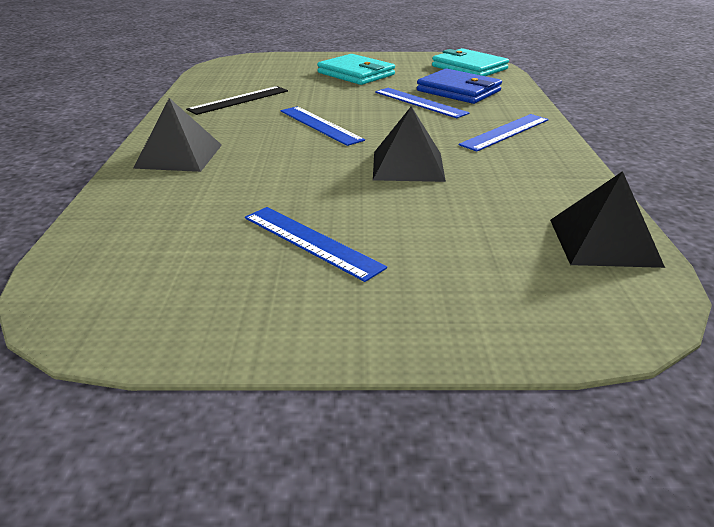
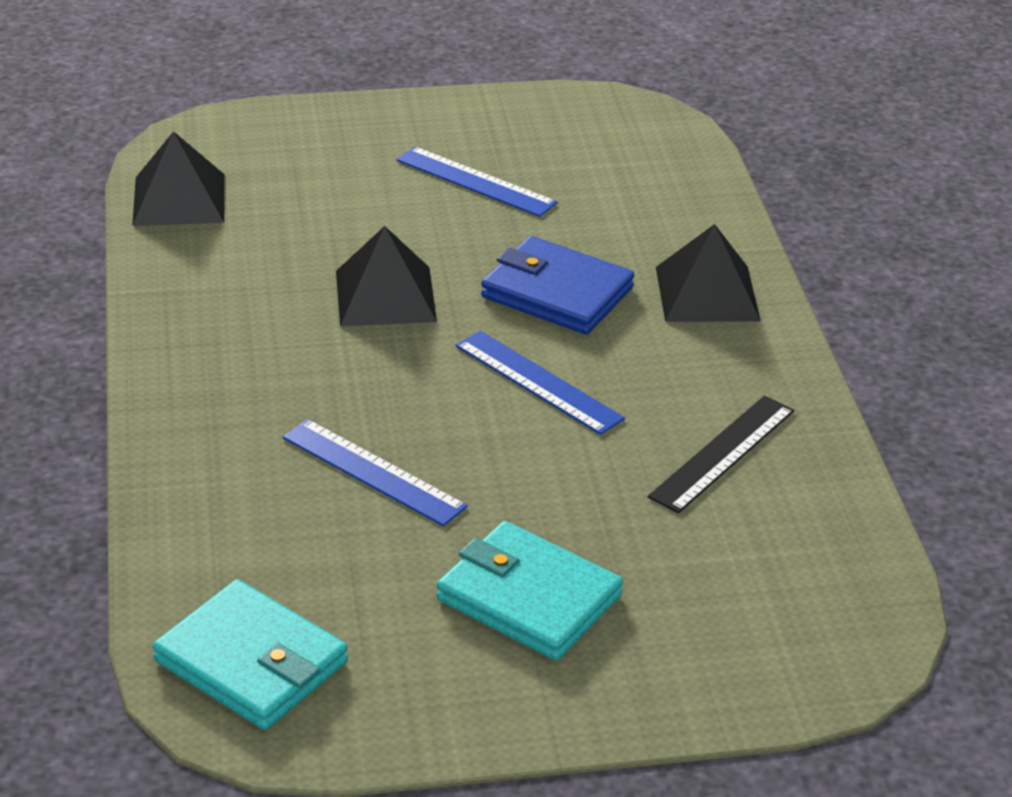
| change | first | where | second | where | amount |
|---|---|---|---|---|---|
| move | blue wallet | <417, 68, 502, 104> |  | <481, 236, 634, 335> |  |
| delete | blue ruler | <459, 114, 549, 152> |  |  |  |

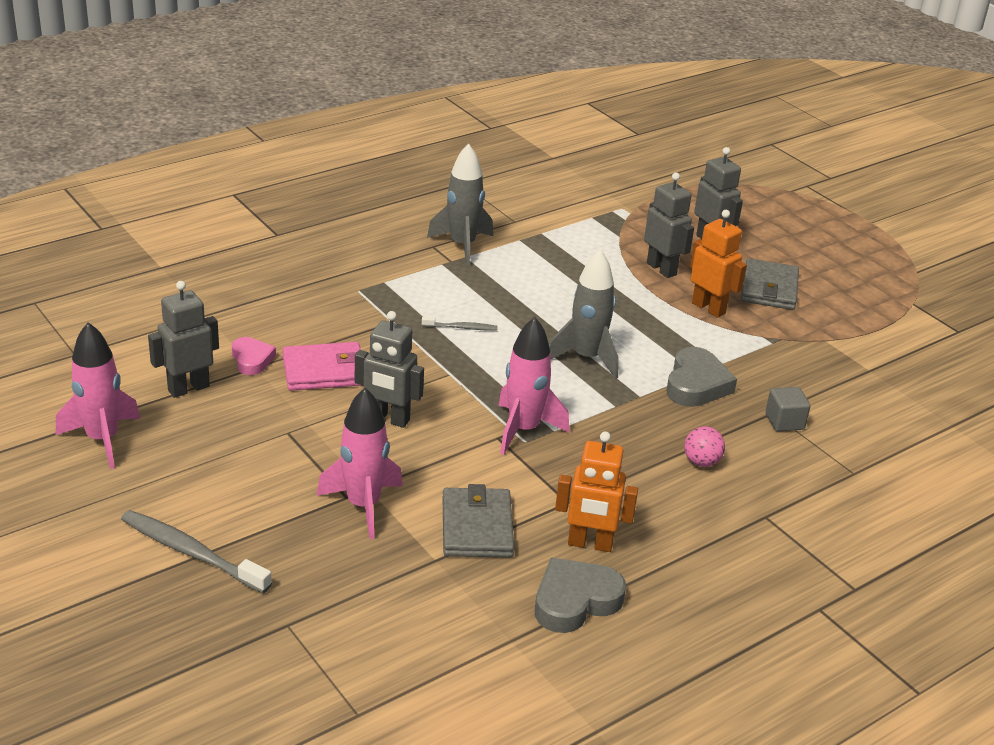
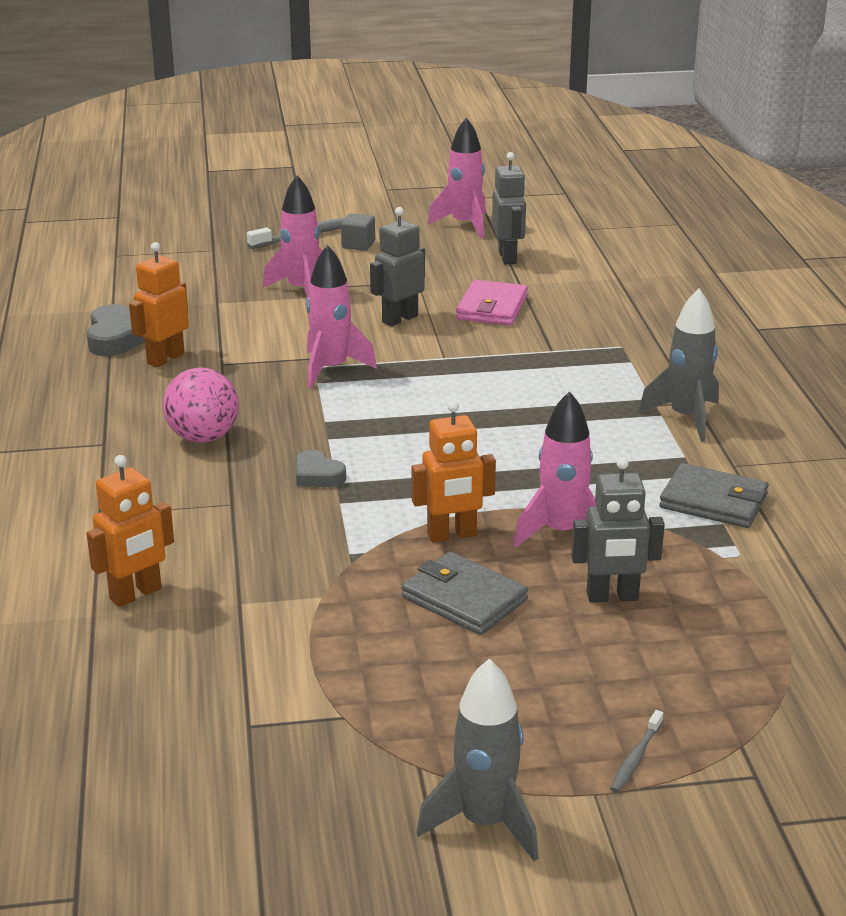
| change | first | where | second | where | amount |
|---|---|---|---|---|---|
| insert |  |  | orange robot | <86, 455, 174, 607> |  |
| resize | pink ball | <684, 426, 725, 467> |  | <163, 367, 239, 442> | x1.77 |
| resize | grey heart | <667, 347, 737, 407> |  | <295, 450, 346, 487> | x0.63 |
| move | grey cube | <765, 387, 810, 431> |  | <341, 213, 375, 251> |  |
| move | grey rocket | <549, 250, 619, 379> |  | <416, 658, 538, 861> |  |
| replace | grey robot | <644, 173, 694, 278> | pink rocket | <514, 391, 596, 547> |  |
| move | grey toothbrush | <422, 316, 498, 330> |  | <610, 710, 663, 793> |  |
| move | grey wallet | <443, 484, 514, 557> |  | <659, 463, 769, 528> |  |
| delete | pink heart | <232, 337, 276, 375> |  |  |  |

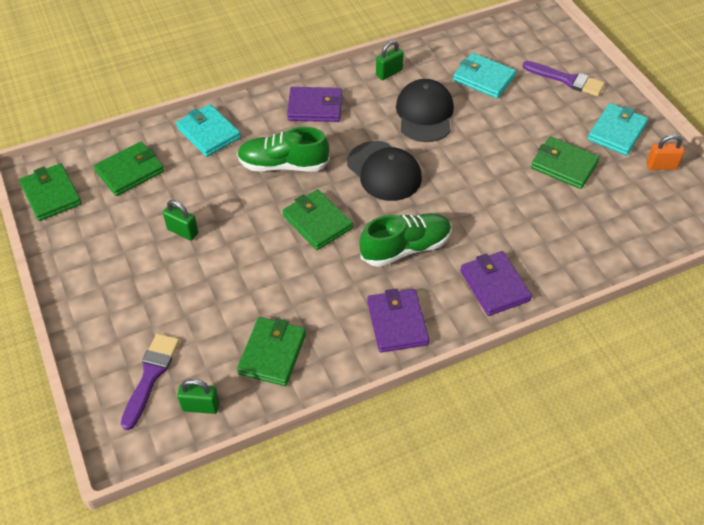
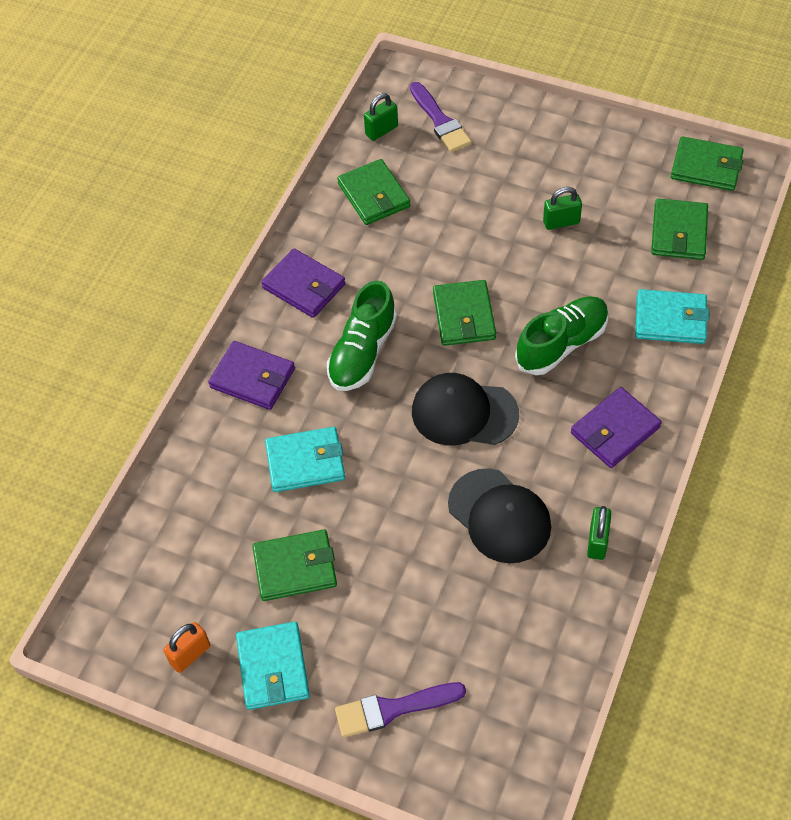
| change | first | where | second | where | amount |
|---|---|---|---|---|---|
| move | turquoise wallet | <453, 53, 516, 98> |  | <265, 427, 345, 492> |  |
| rotate | green wallet | <282, 189, 353, 250> |  | <433, 280, 496, 346> | 75 degrees clockwise |

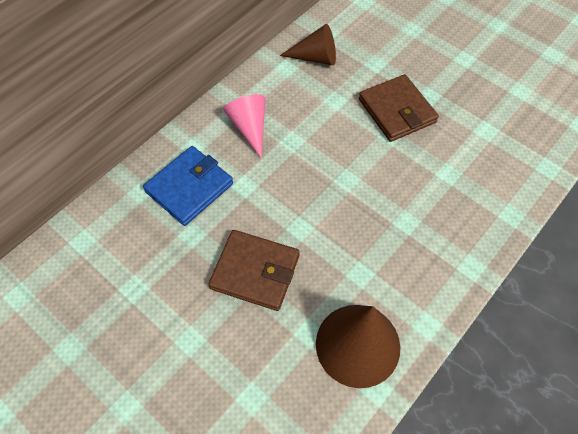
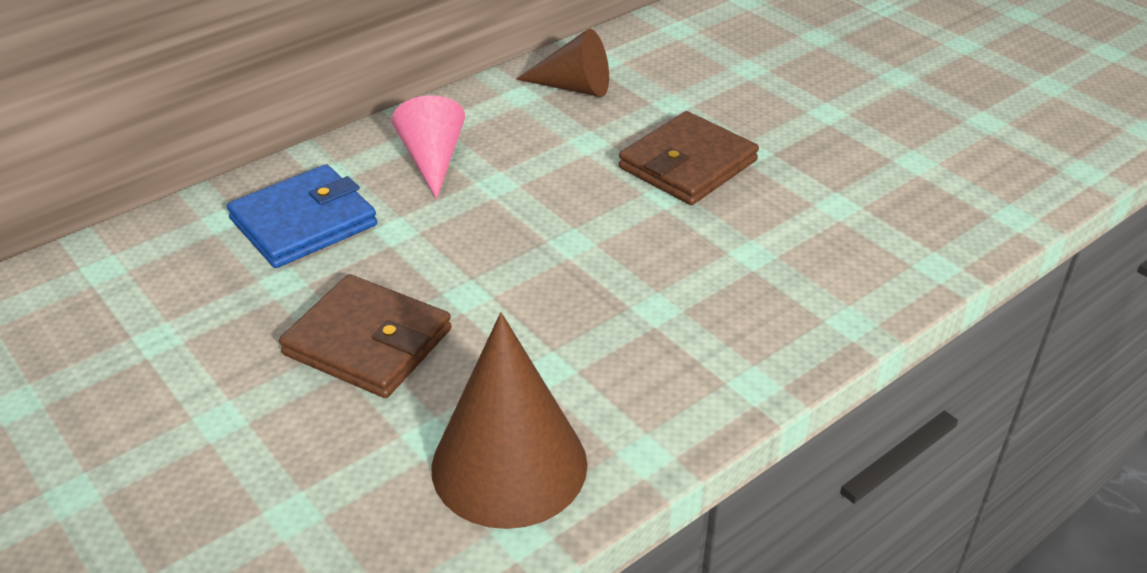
| change | first | where | second | where | amount |
|---|---|---|---|---|---|
| rotate | brown wallet | <359, 74, 439, 142> |  | <619, 111, 759, 205> | 60 degrees clockwise |

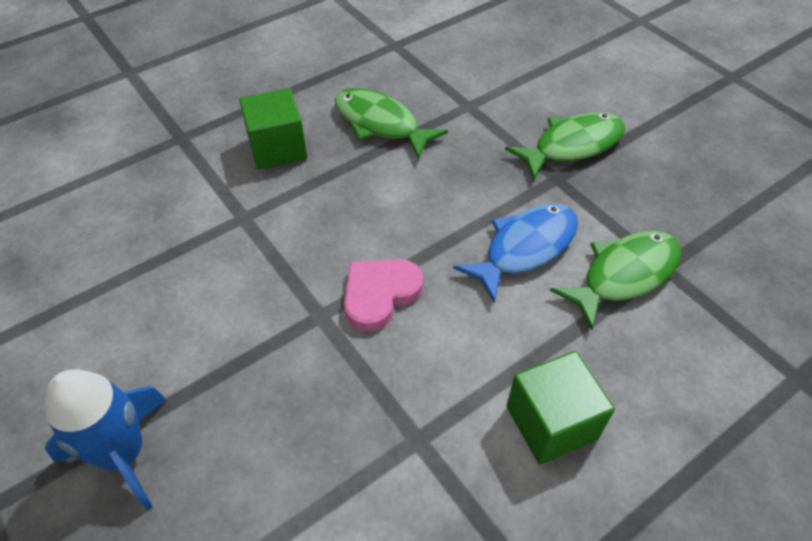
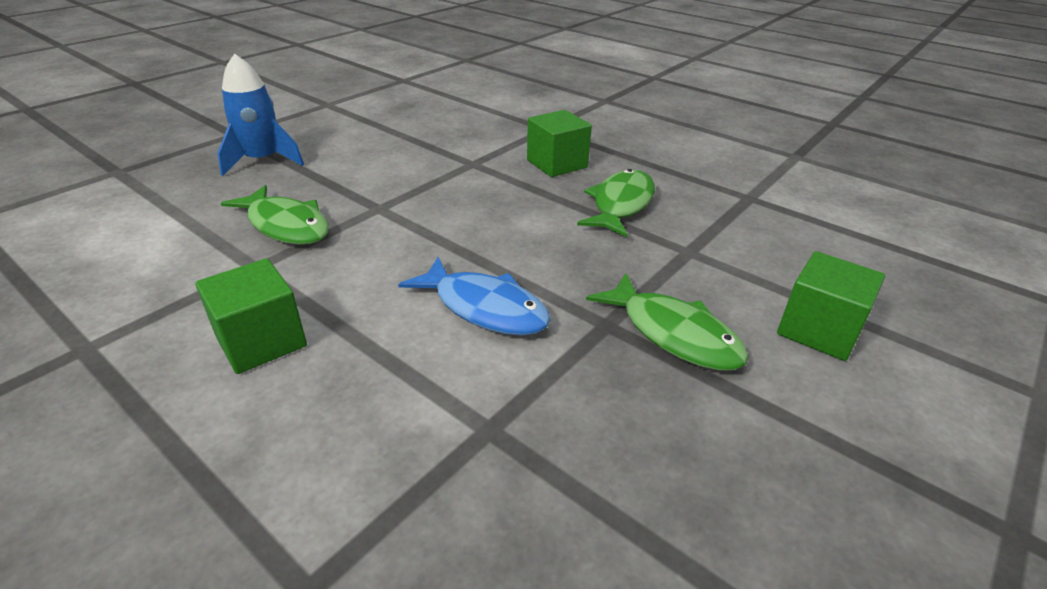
| change | first | where | second | where | amount |
|---|---|---|---|---|---|
| move | green fish | <550, 231, 682, 330> |  | <221, 185, 329, 245> |  |
| insert |  |  | green cube | <777, 251, 885, 361> |  |
| delete | pink heart | <344, 259, 423, 332> |  |  |  |

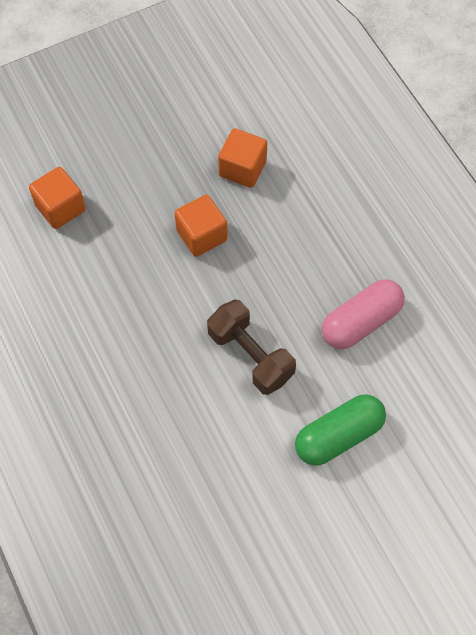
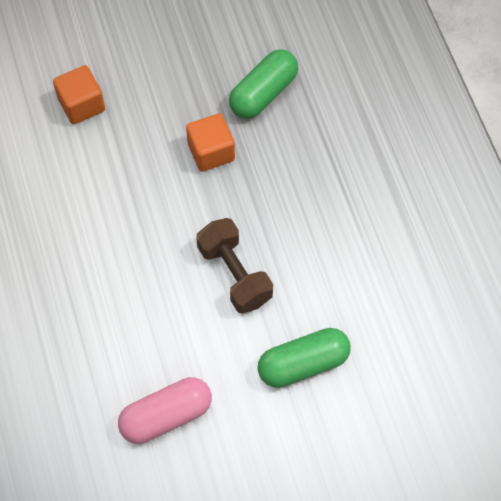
| change | first | where | second | where | amount |
|---|---|---|---|---|---|
| move | pink capsule | <322, 279, 405, 349> |  | <118, 377, 212, 444> |  |
| replace | orange cube | <218, 128, 267, 188> | green capsule | <229, 49, 298, 119> |  |

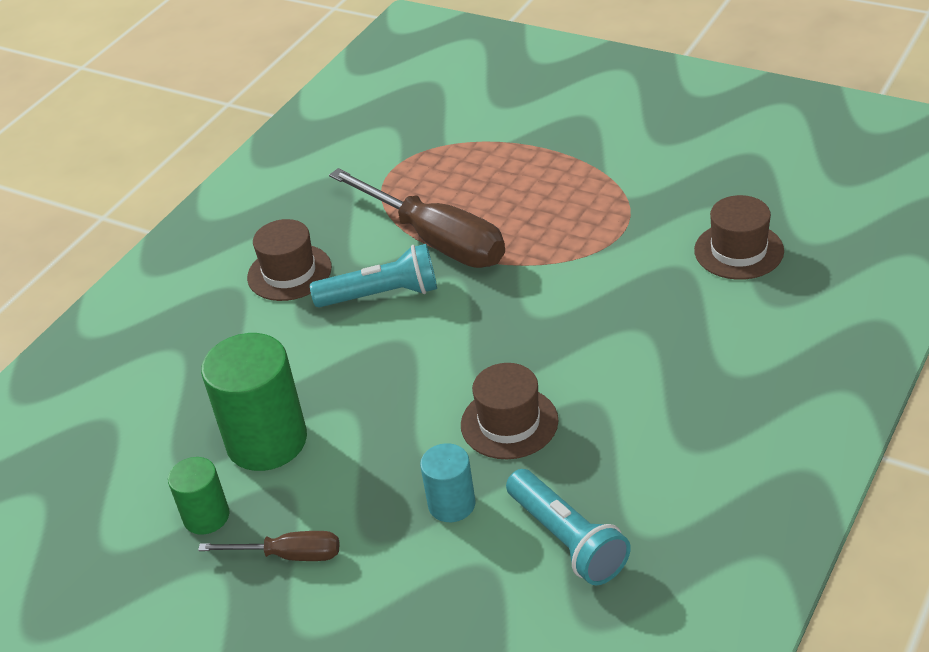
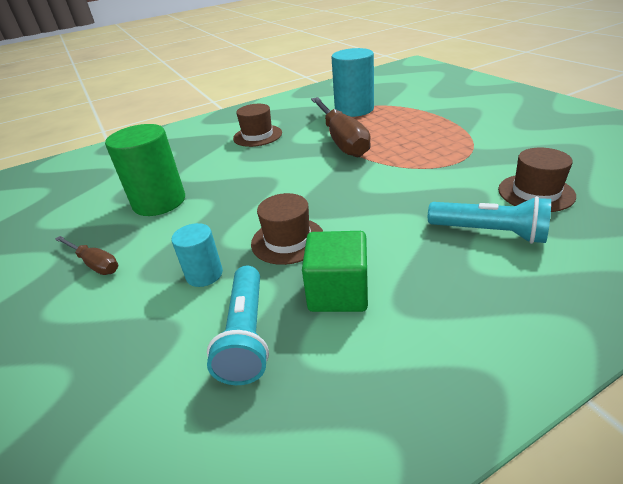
| change | first | where | second | where | amount |
|---|---|---|---|---|---|
| insert |  |  | green cube | <302, 231, 368, 312> |  |
| insert |  |  | turquoise cylinder | <332, 48, 374, 117> |  |
| move | turquoise flashlight | <310, 244, 437, 307> |  | <428, 196, 551, 244> |  |
| delete | green cylinder | <168, 457, 230, 535> |  |  |  |

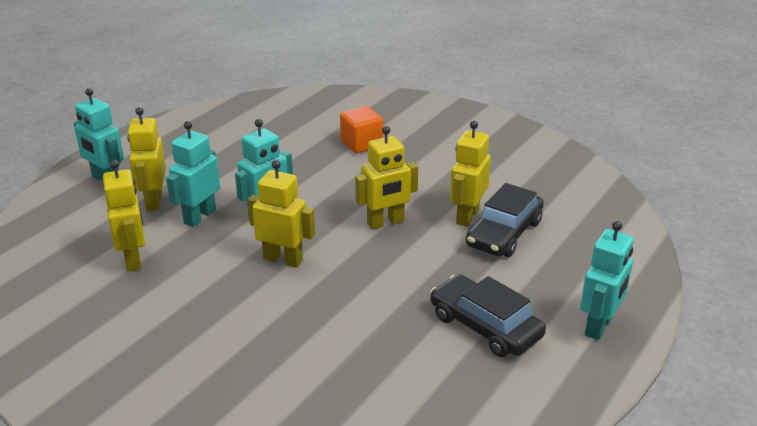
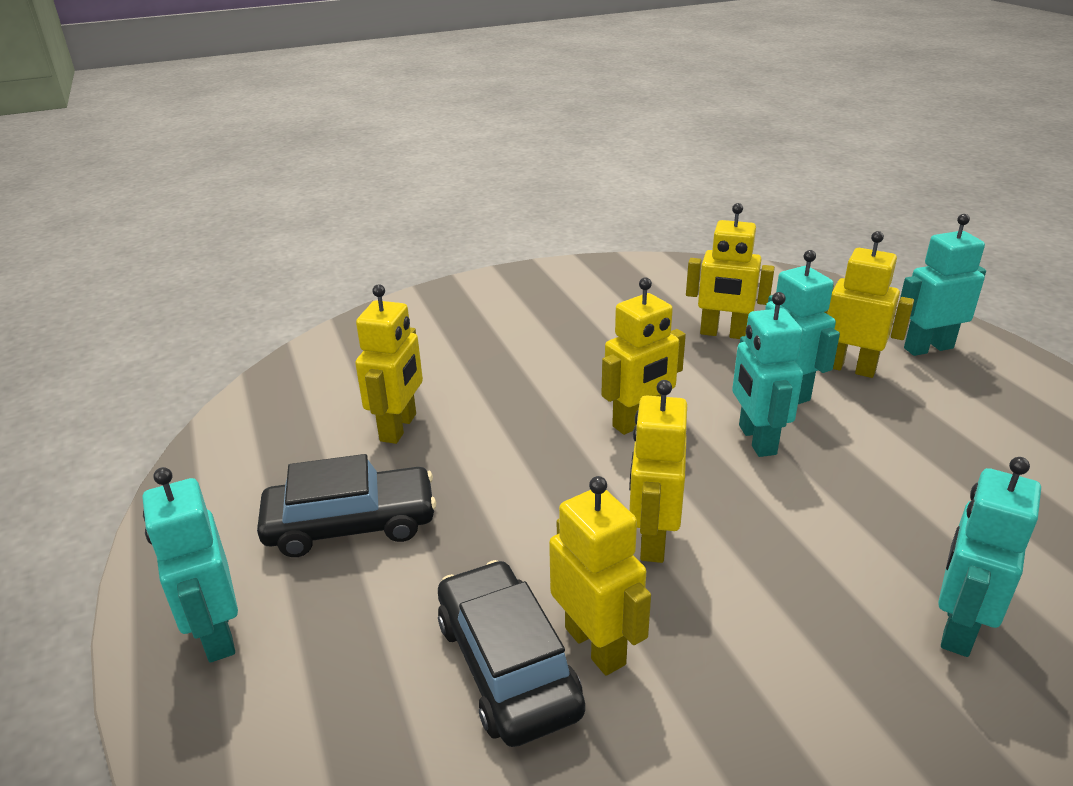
| change | first | where | second | where | amount |
|---|---|---|---|---|---|
| insert |  |  | yellow robot | <355, 284, 423, 444> |  |
| replace | orange cube | <340, 106, 383, 153> | turquoise robot | <938, 457, 1041, 657> |  |

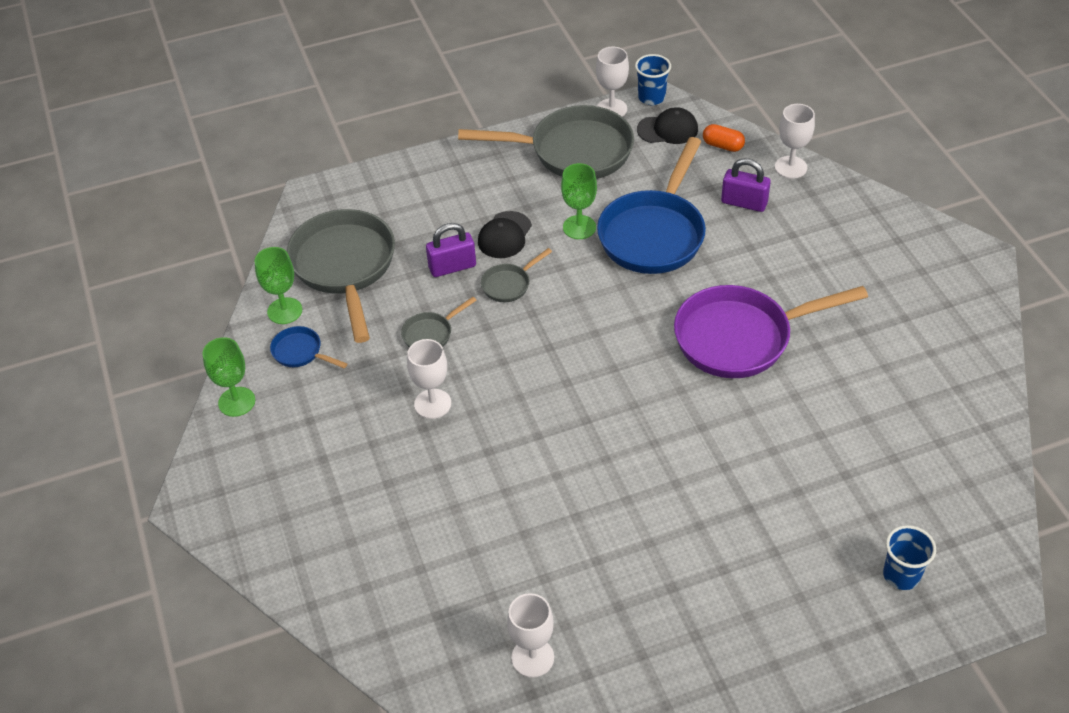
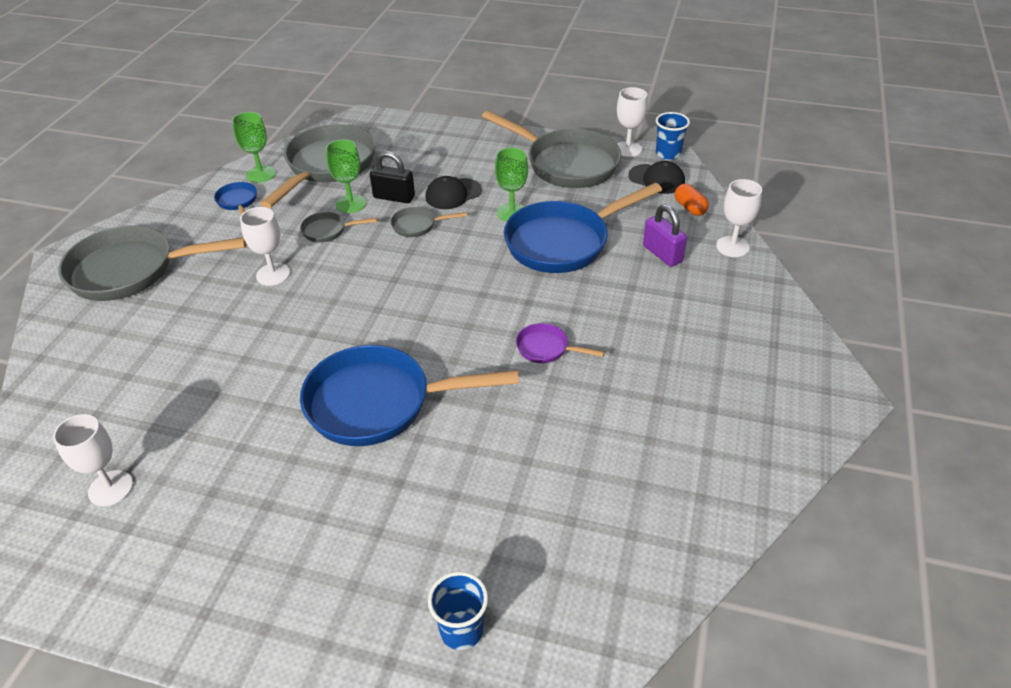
| change | first | where | second | where | amount |
|---|---|---|---|---|---|
| insert |  |  | grey pan | <58, 225, 246, 301> |  |
| insert |  |  | blue pan | <300, 345, 519, 446> |  |
| move | green goblet | <203, 337, 255, 417> |  | <326, 139, 366, 213> |  |
| recolor | purple padlock | <426, 223, 476, 277> | black padlock | <370, 151, 415, 203> |  |
| resize | purple pan | <674, 285, 868, 378> |  | <516, 323, 605, 363> | x0.44 |

